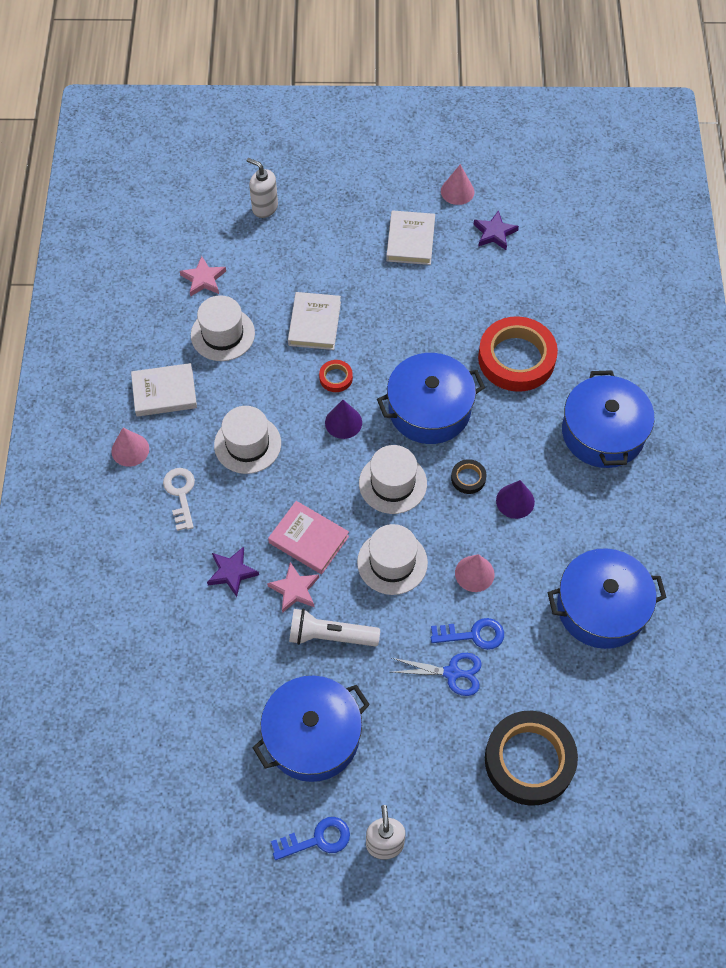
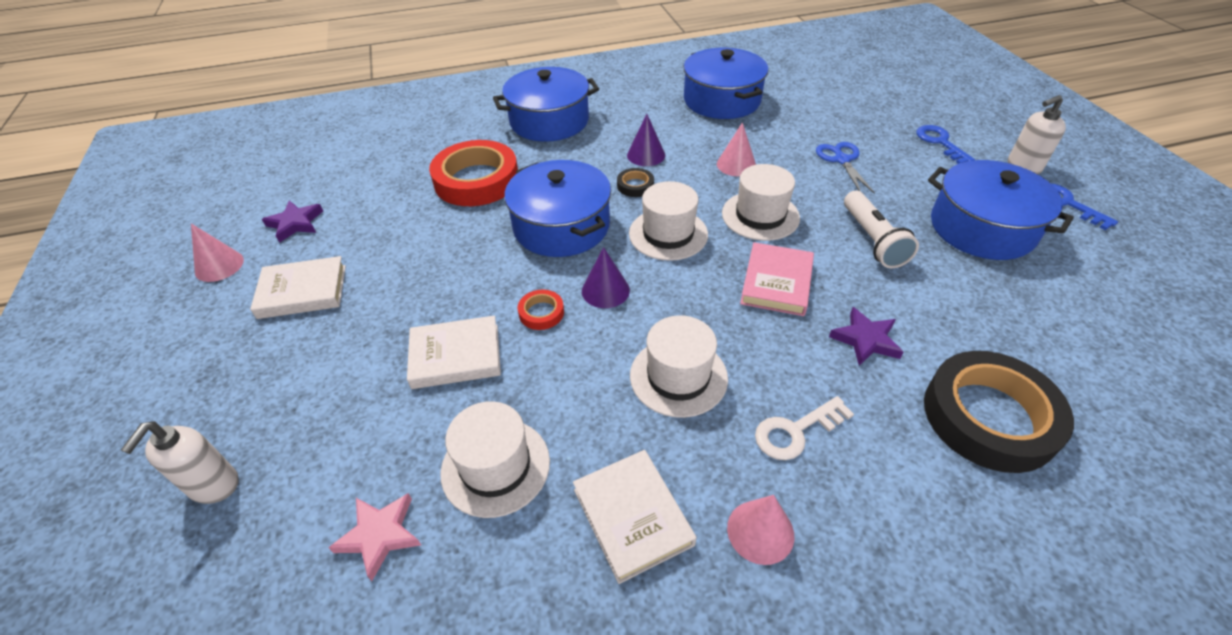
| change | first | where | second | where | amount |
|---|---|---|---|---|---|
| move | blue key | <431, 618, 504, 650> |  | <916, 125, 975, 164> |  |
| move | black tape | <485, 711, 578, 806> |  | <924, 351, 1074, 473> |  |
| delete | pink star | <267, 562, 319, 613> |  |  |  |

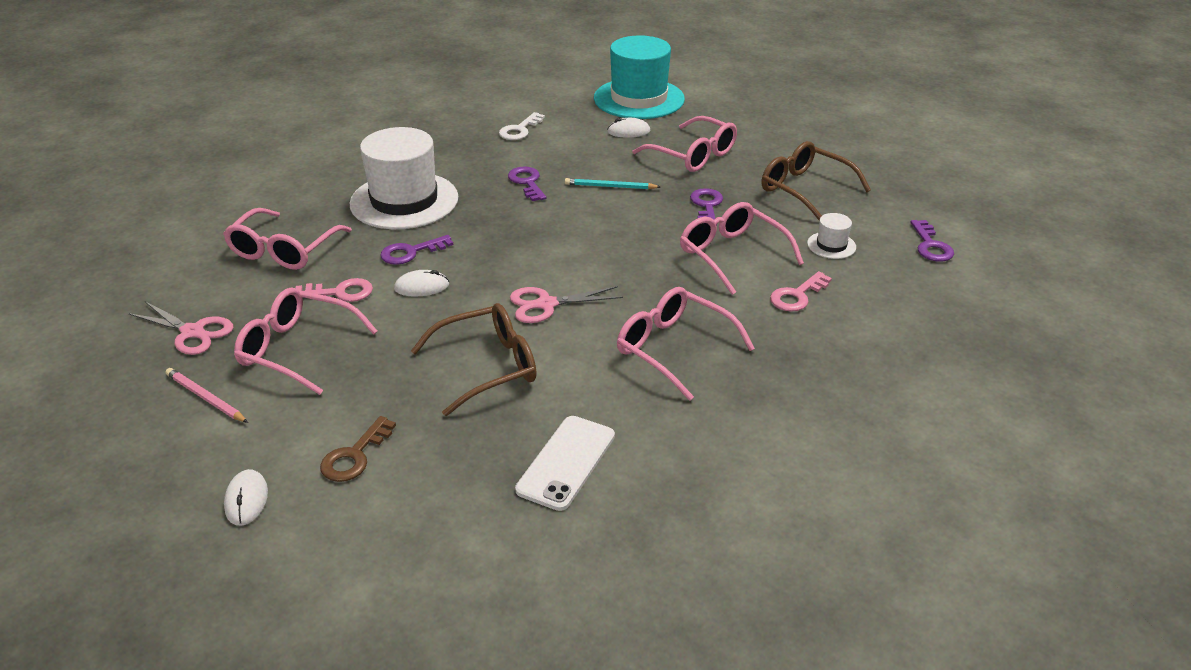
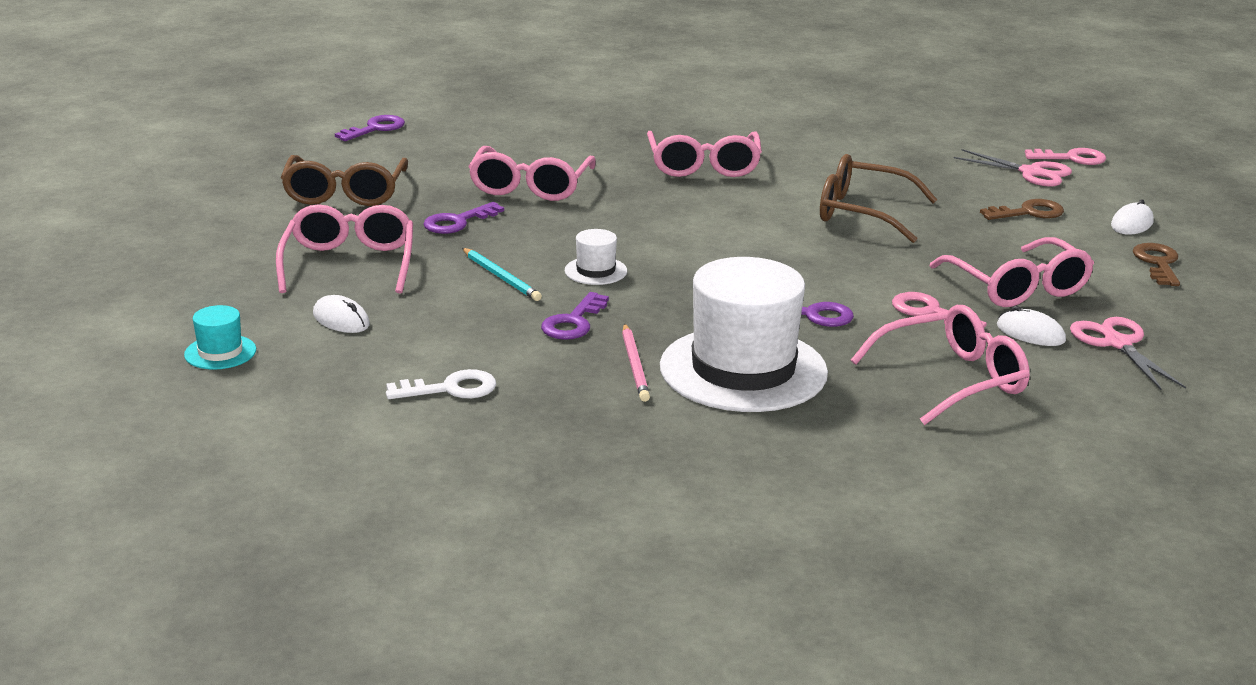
| change | first | where | second | where | amount |
|---|---|---|---|---|---|
| resize | turquoise hat | <594, 35, 685, 119> |  | <184, 305, 256, 370> | x0.42 |
| move | white hat | <807, 213, 856, 259> |  | <565, 229, 627, 285> |  |
| move | pink pencil | <166, 368, 248, 423> |  | <622, 324, 650, 402> |  |
| move | pink scissors | <510, 286, 623, 323> |  | <954, 149, 1072, 187> |  |
| move | white mouse | <394, 270, 449, 297> |  | <997, 306, 1066, 346> |  |
| move | pink key | <770, 271, 832, 312> |  | <1025, 148, 1106, 165> |  |
| insert |  |  | brown key | <1133, 243, 1180, 286> |  |
| delete | white phone | <515, 416, 615, 511> |  |  |  |

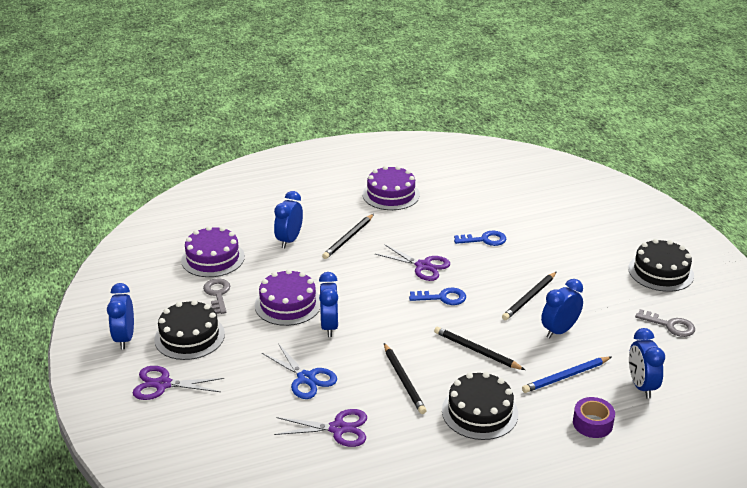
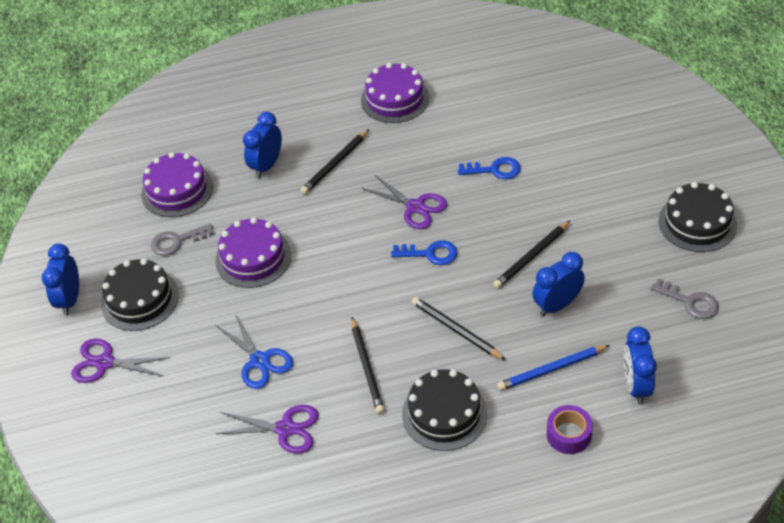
| change | first | where | second | where | amount |
|---|---|---|---|---|---|
| rotate | grey key | <203, 278, 230, 314> |  | <151, 223, 214, 256> | 105 degrees counterclockwise |
| delete | blue clock | <319, 272, 338, 337> |  |  |  |

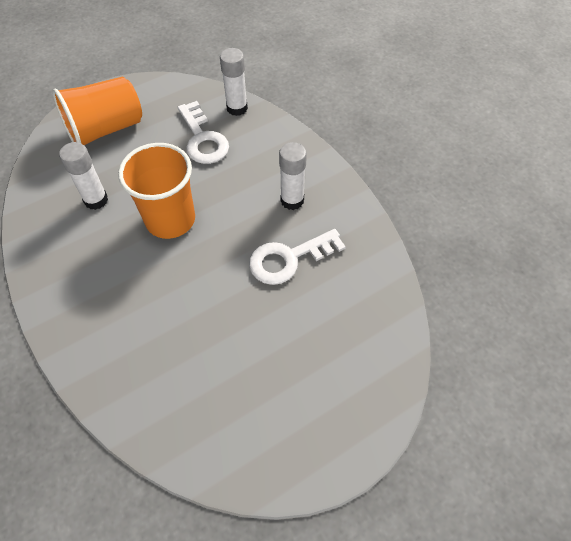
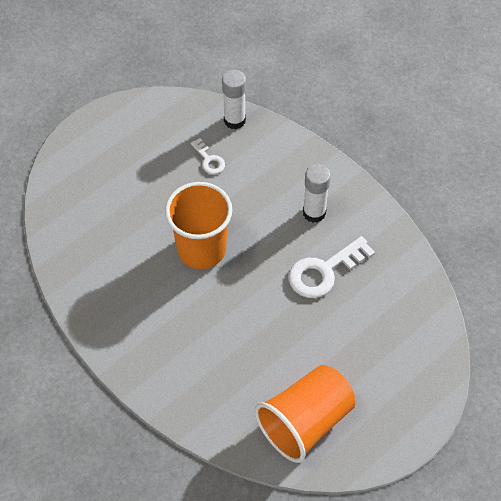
| change | first | where | second | where | amount |
|---|---|---|---|---|---|
| resize | white key | <178, 101, 229, 164> |  | <191, 138, 225, 174> | x0.53 |
| move | orange cup | <52, 76, 142, 145> |  | <255, 365, 355, 463> |  |
| delete | white glue stick | <59, 142, 108, 210> |  |  |  |

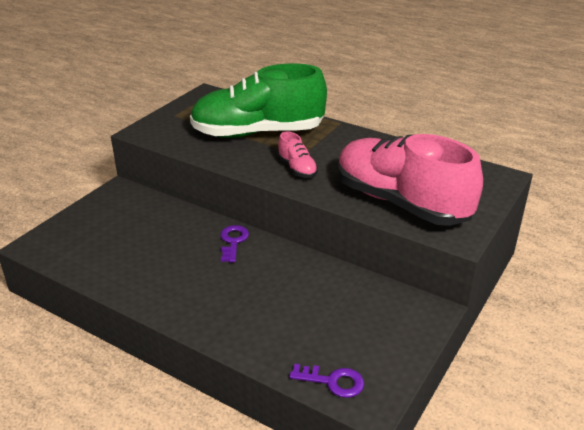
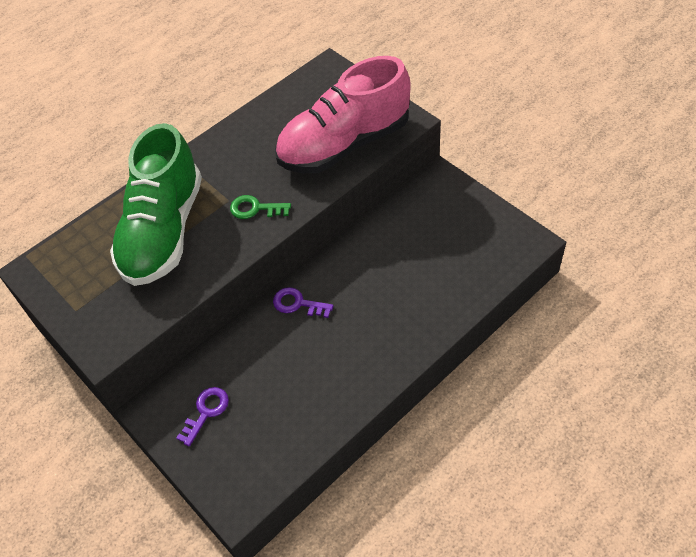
| change | first | where | second | where | amount |
|---|---|---|---|---|---|
| move | purple key | <289, 364, 364, 398> |  | <176, 387, 229, 447> |  |
| replace | pink shoe | <278, 131, 318, 178> | green key | <230, 195, 291, 219> |  |

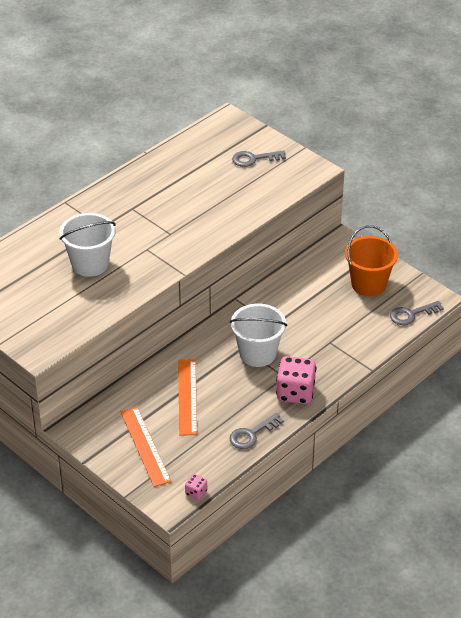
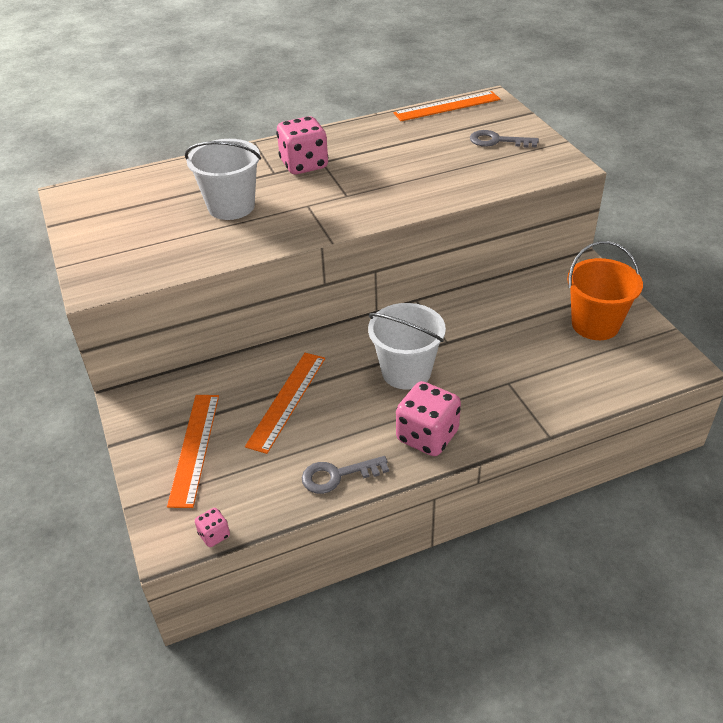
| change | first | where | second | where | amount |
|---|---|---|---|---|---|
| insert |  |  | pink dice | <276, 116, 328, 174> |  |
| insert |  |  | orange ruler | <393, 91, 501, 121> |  |
| delete | grey key | <390, 301, 444, 325> |  |  |  |

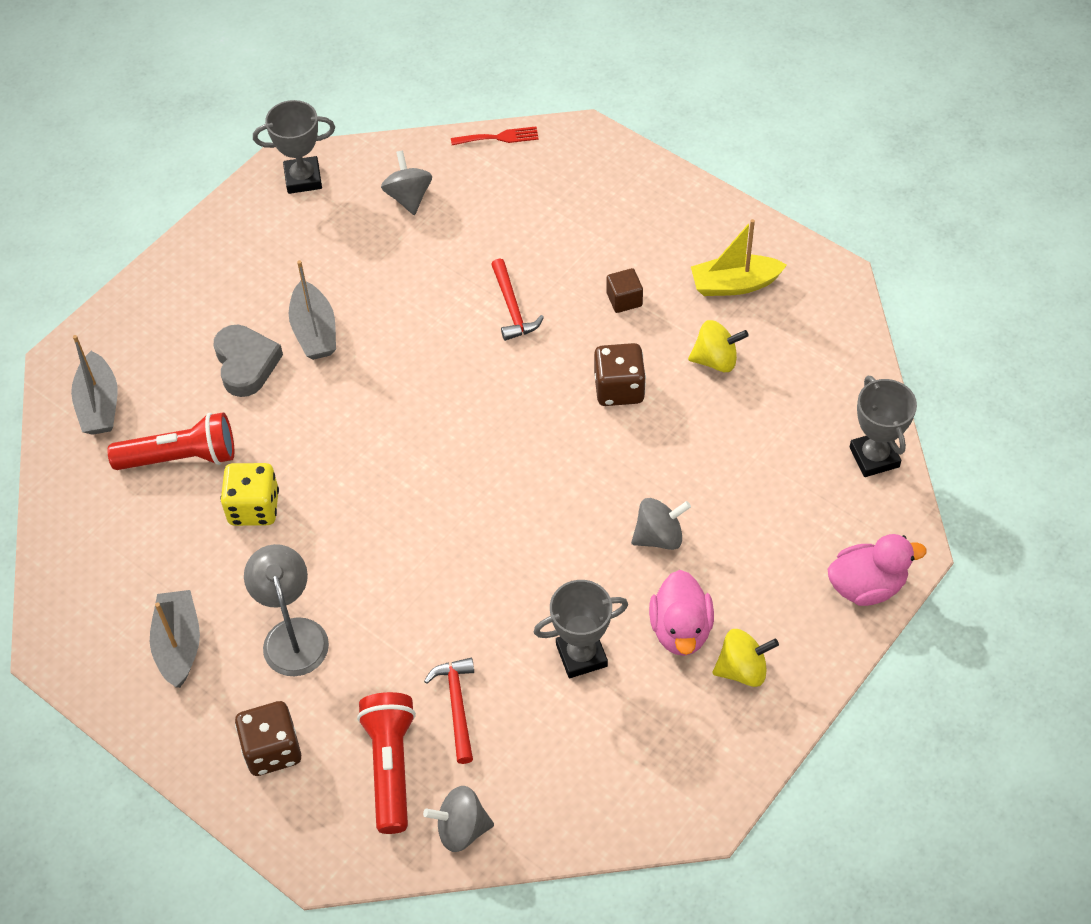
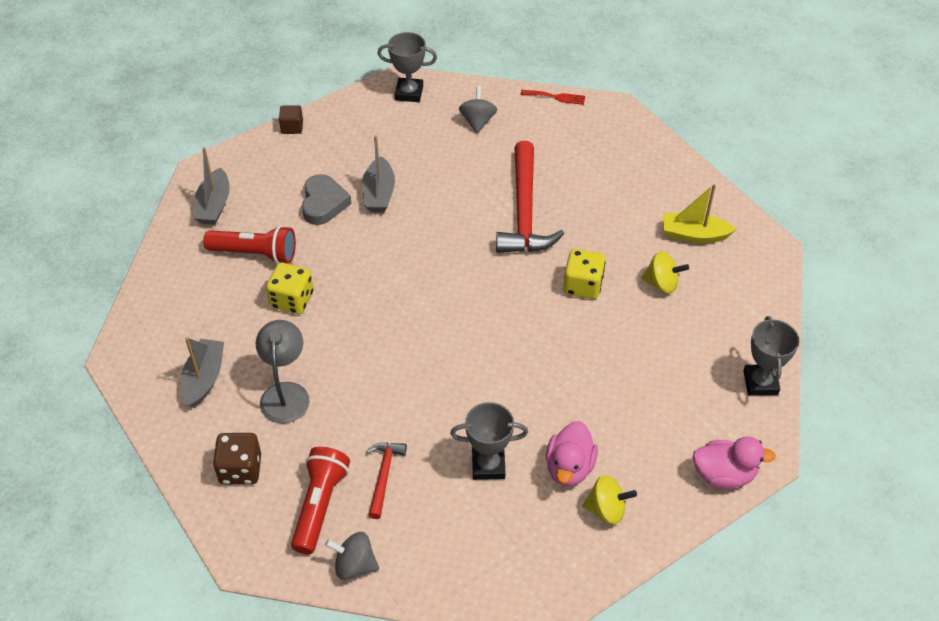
| change | first | where | second | where | amount |
|---|---|---|---|---|---|
| move | brown cube | <606, 268, 643, 313> |  | <279, 105, 303, 134> |  |
| resize | red hammer | <491, 258, 544, 341> |  | <496, 141, 564, 253> | x1.98 |
| recolor | brown dice | <594, 343, 646, 406> | yellow dice | <563, 249, 606, 299> |  |
| delete | grey spinning top | <631, 498, 691, 550> |  |  |  |

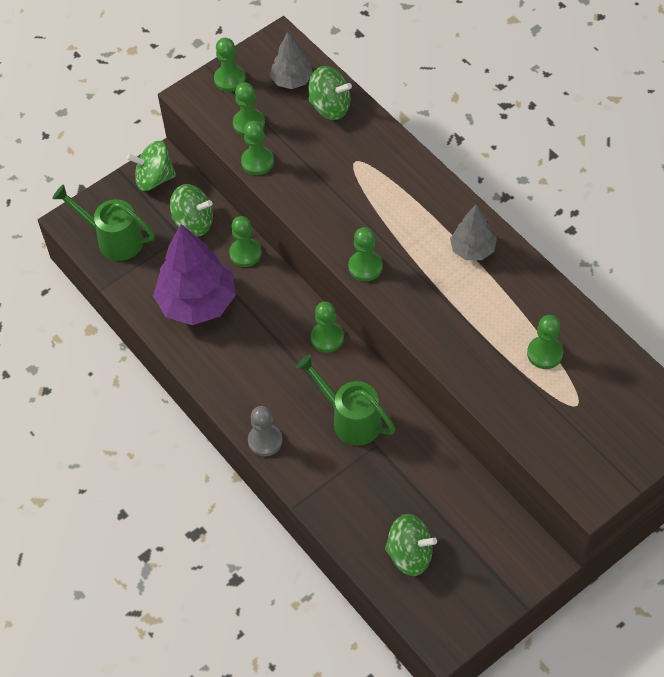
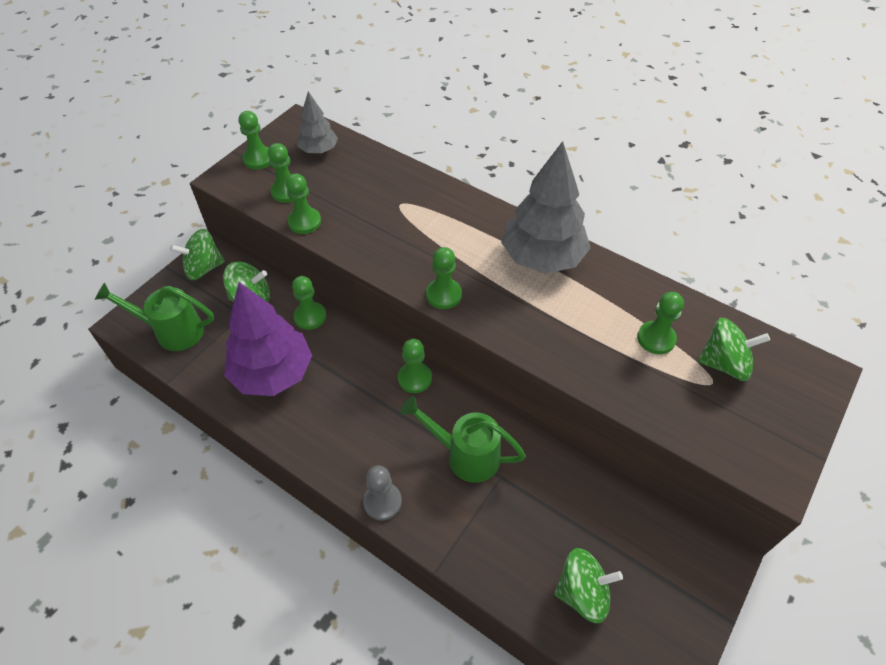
| change | first | where | second | where | amount |
|---|---|---|---|---|---|
| resize | grey tree | <450, 205, 497, 260> |  | <501, 141, 591, 274> | x1.84 |
| move | green spinning top | <309, 66, 352, 120> |  | <698, 318, 770, 381> |  |

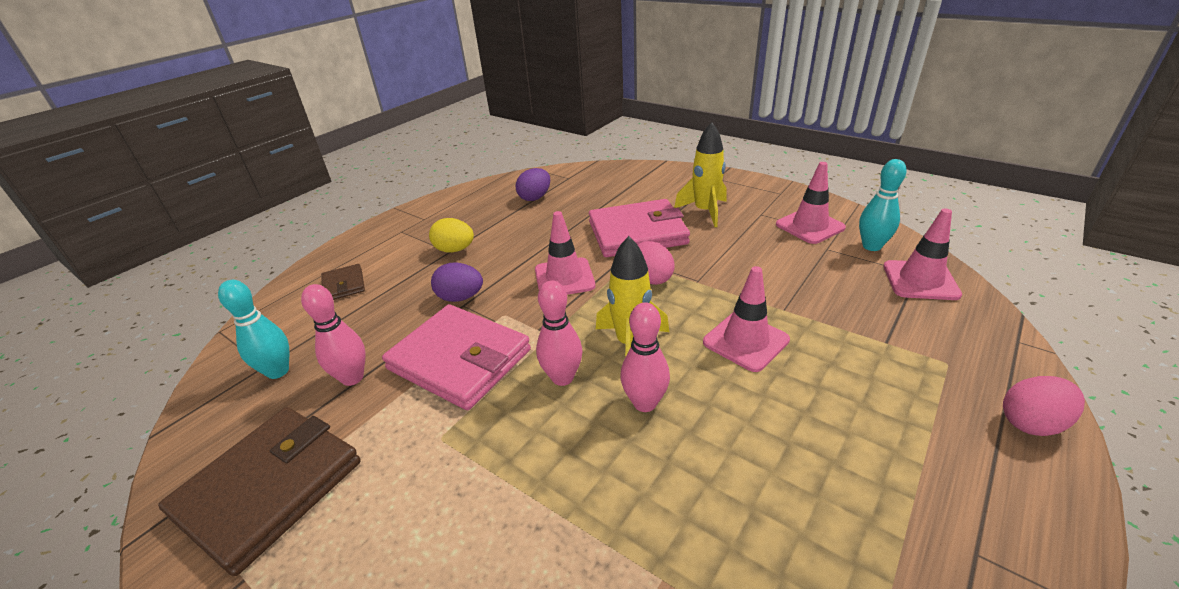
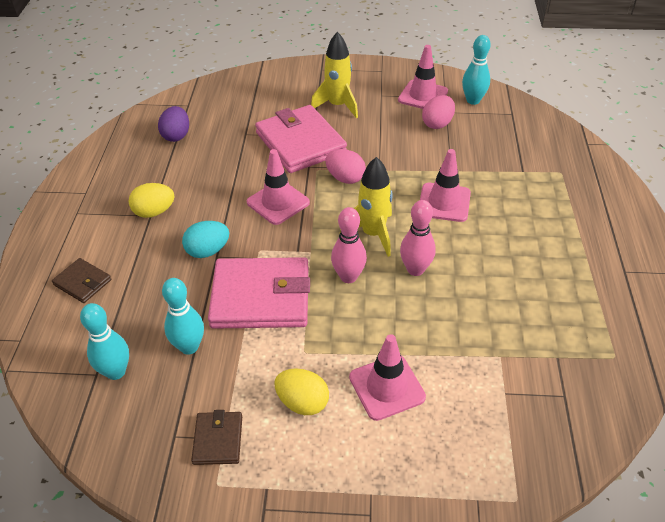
| change | first | where | second | where | amount |
|---|---|---|---|---|---|
| recolor | pink bowling pin | <301, 284, 366, 386> | turquoise bowling pin | <162, 278, 204, 355> |  |
| recolor | purple egg | <431, 262, 483, 302> | turquoise egg | <182, 221, 229, 258> |  |
| resize | brown wallet | <158, 407, 361, 576> |  | <191, 410, 242, 465> | x0.48 |
| rotate | pink wallet | <589, 199, 690, 257> |  | <255, 105, 347, 173> | 75 degrees counterclockwise |
| insert |  |  | yellow egg | <275, 368, 329, 415> |  |
| move | pink traffic cone | <883, 209, 962, 300> |  | <349, 334, 426, 421> |  |
| move | pink egg | <1003, 376, 1085, 436> |  | <422, 95, 455, 129> |  |

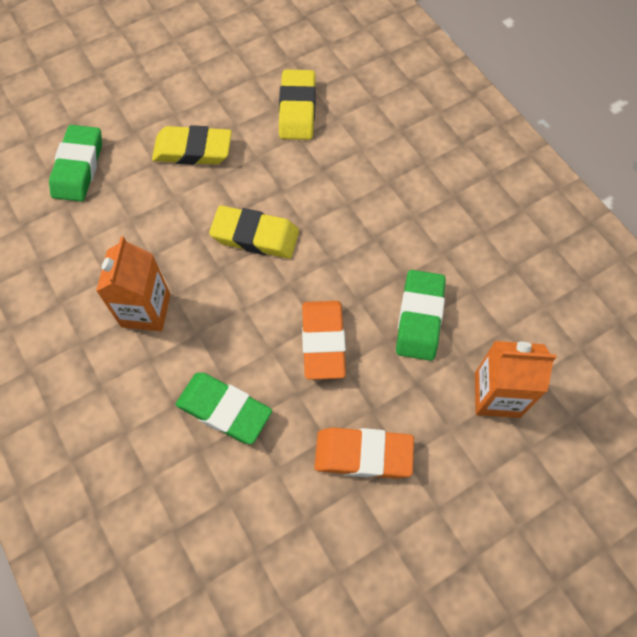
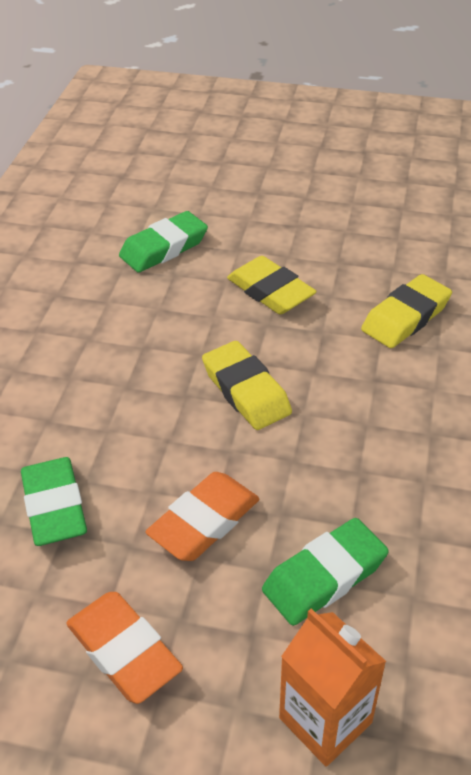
| change | first | where | second | where | amount |
|---|---|---|---|---|---|
| delete | orange carton | <96, 236, 171, 331> |  |  |  |

